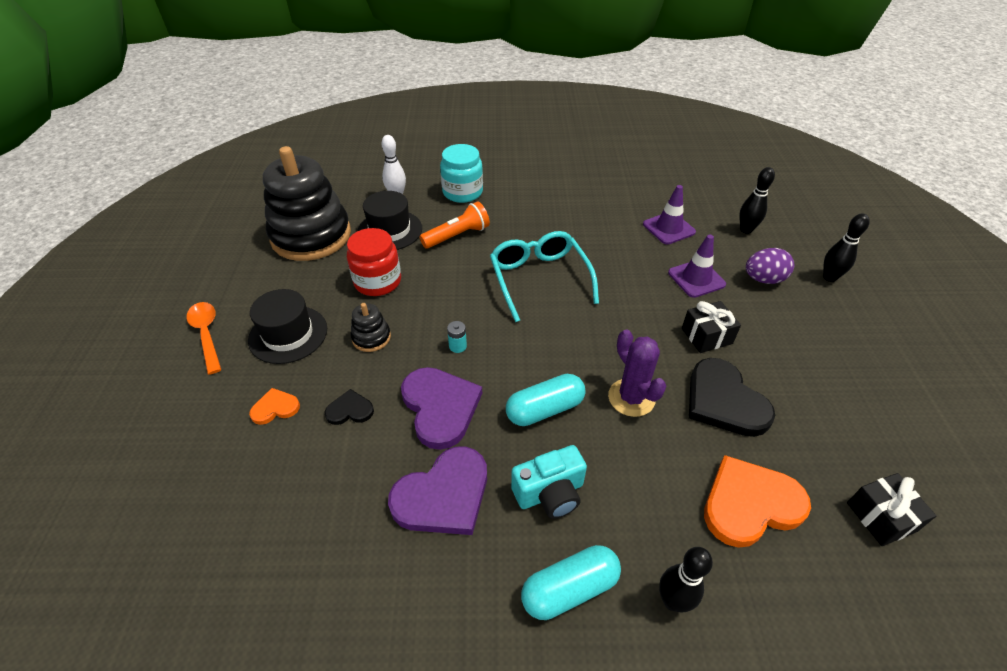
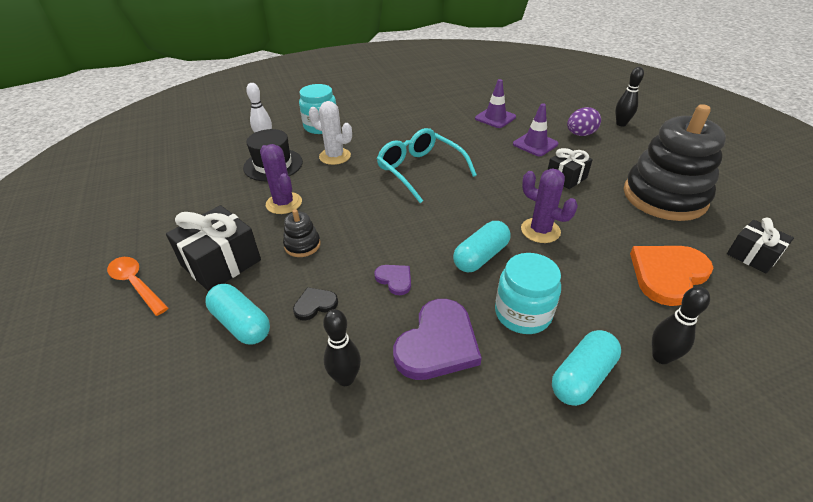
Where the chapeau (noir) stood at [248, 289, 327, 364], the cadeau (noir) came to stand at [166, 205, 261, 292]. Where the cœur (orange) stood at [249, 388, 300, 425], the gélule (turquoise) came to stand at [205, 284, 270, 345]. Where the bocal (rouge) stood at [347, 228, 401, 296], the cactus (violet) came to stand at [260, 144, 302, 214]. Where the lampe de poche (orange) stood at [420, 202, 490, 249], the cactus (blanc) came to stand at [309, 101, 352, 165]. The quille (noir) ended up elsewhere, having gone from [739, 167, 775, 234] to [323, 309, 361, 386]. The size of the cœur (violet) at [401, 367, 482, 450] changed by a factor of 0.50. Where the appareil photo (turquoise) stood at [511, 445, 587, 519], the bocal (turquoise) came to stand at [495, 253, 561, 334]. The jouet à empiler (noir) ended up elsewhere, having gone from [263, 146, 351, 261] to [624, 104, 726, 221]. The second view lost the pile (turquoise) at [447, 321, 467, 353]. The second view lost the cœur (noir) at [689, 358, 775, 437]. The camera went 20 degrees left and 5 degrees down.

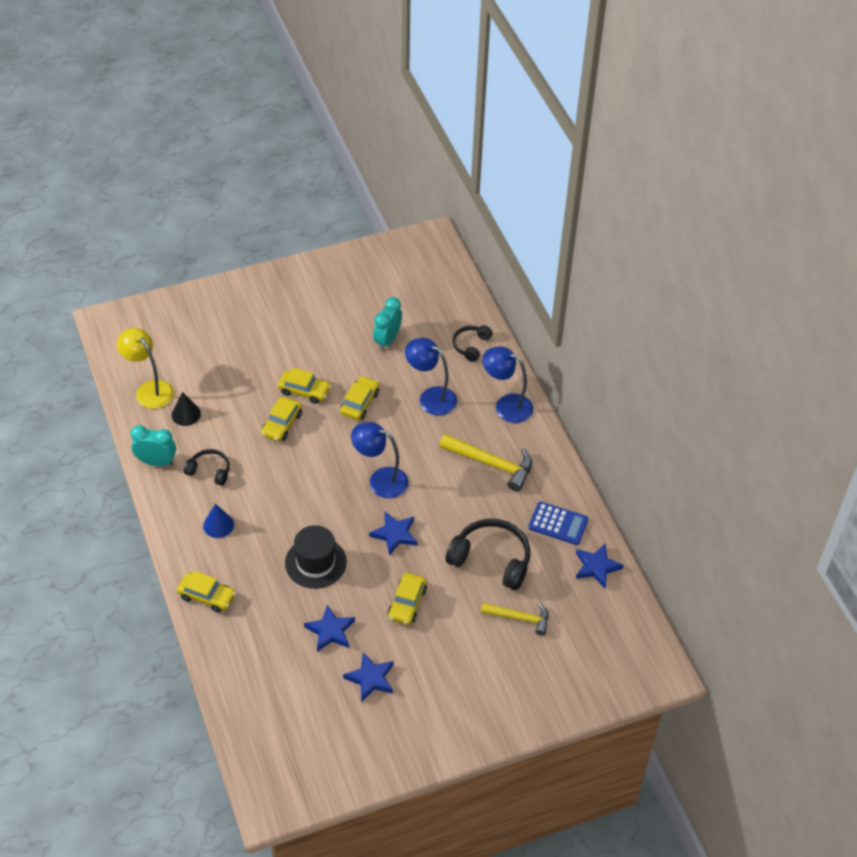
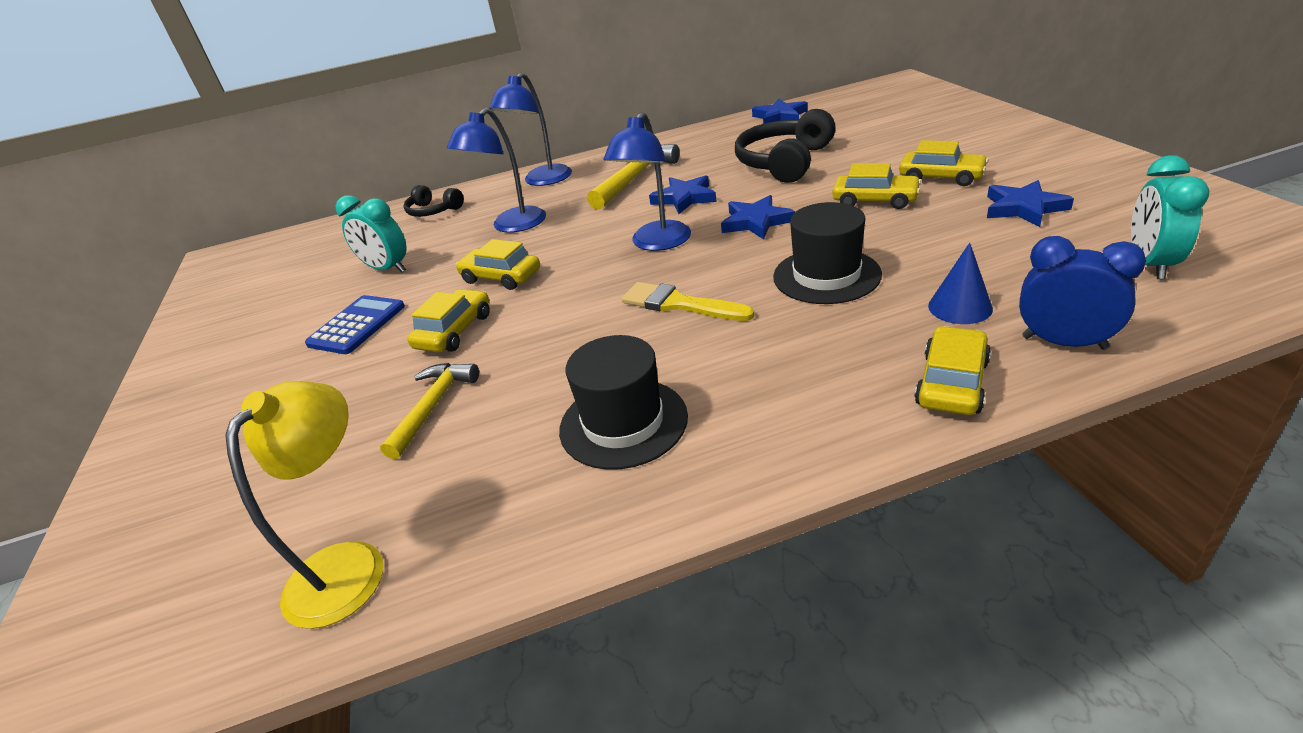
The lampe (jaune) at [117, 328, 174, 409] ended up facing another way, 150 degrees clockwise from before. The calculatrice (bleu) ended up elsewhere, having gone from [528, 502, 589, 545] to [305, 295, 405, 354]. The marteau (jaune) ended up elsewhere, having gone from [481, 602, 548, 635] to [380, 363, 479, 459]. Where the casque audio (noir) stood at [184, 449, 230, 486], the chapeau (noir) came to stand at [559, 335, 688, 470]. The second view gained the pinceau (jaune) at [622, 282, 754, 321]. The étoile (bleu) ended up elsewhere, having gone from [304, 605, 355, 652] to [649, 175, 717, 214]. The voiture (jaune) ended up elsewhere, having gone from [261, 397, 302, 442] to [899, 140, 989, 186]. The cône (bleu) ended up elsewhere, having gone from [203, 504, 234, 538] to [928, 243, 993, 324]. The second view gained the réveil (bleu) at [1019, 236, 1146, 350]. The réveil (turquoise) ended up elsewhere, having gone from [131, 425, 176, 466] to [1131, 155, 1209, 279]. The second view lost the cône (noir) at [171, 392, 201, 426]. The camera went 80 degrees left and 15 degrees down.

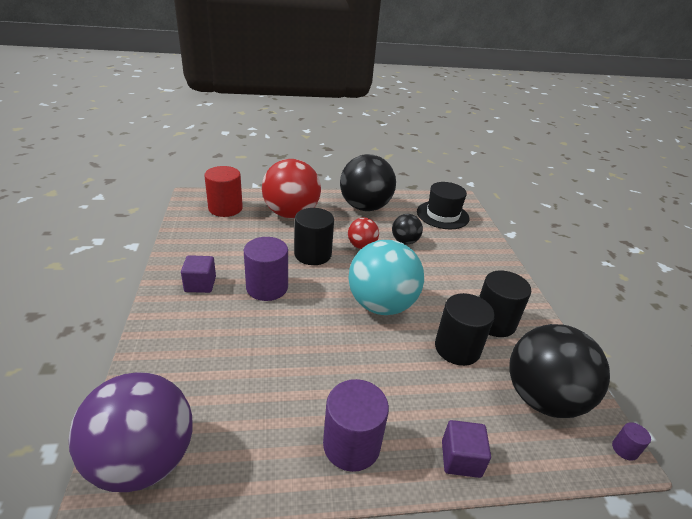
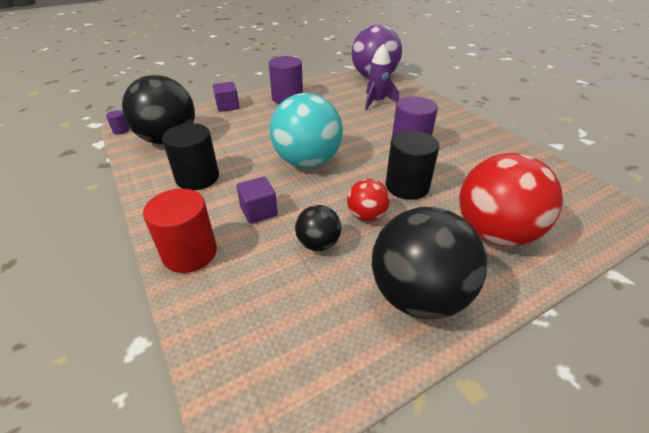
The cylindre (rouge) ended up elsewhere, having gone from [204, 166, 243, 217] to [143, 189, 217, 273]. The cube (violet) ended up elsewhere, having gone from [181, 255, 216, 293] to [237, 177, 278, 224]. The second view gained the fusée (violet) at [365, 44, 399, 111]. The second view lost the chapeau (noir) at [417, 182, 469, 229]. The second view lost the cylindre (noir) at [435, 293, 495, 366]. The camera went 160 degrees right and 5 degrees up.

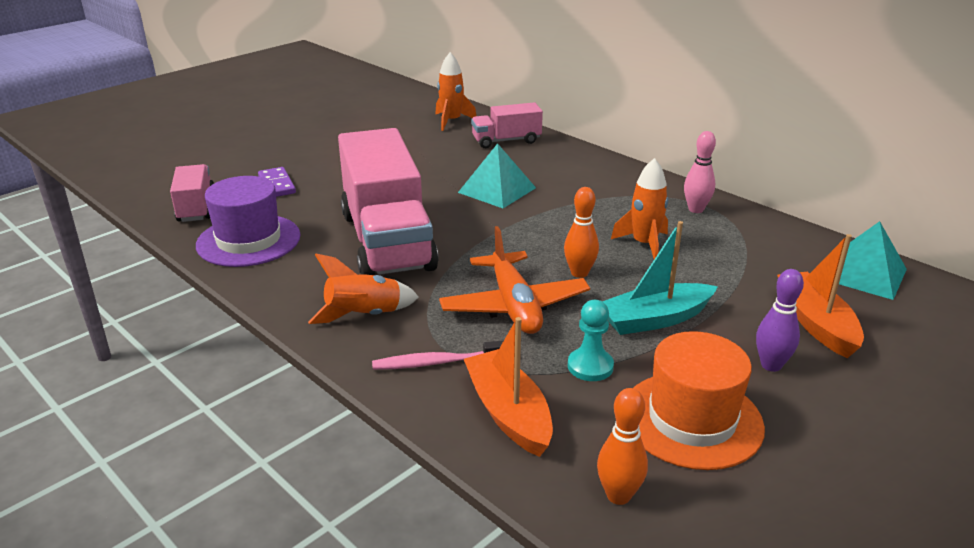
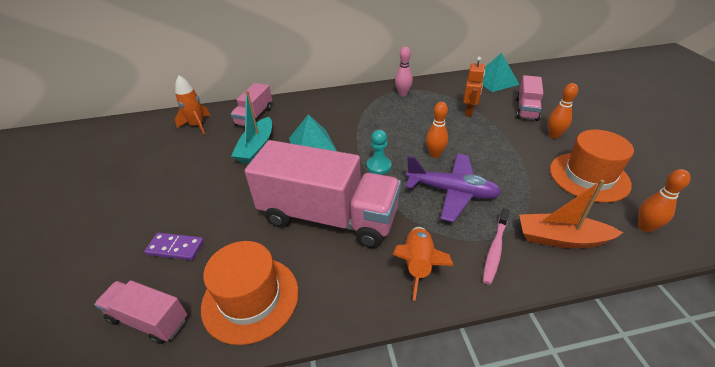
What was the chapeau (violet) at [196, 176, 301, 267] turned into the chapeau (orange) at [201, 241, 299, 345]. The bateau (turquoise) ended up elsewhere, having gone from [602, 221, 718, 335] to [231, 90, 272, 164]. The pion (turquoise) ended up elsewhere, having gone from [568, 300, 614, 381] to [367, 130, 392, 175]. What was the avion (orange) at [439, 226, 590, 334] turned into the avion (violet) at [406, 154, 502, 222]. The second view gained the robot (orange) at [463, 57, 485, 117]. Where the bateau (orange) stood at [777, 234, 864, 358], the camion (rose) came to stand at [516, 75, 543, 121]. What was the quille (violet) at [756, 269, 804, 372] turned into the quille (orange) at [548, 83, 578, 138]. The second view lost the fusée (orange) at [611, 158, 668, 259]. The camera went 55 degrees left and 10 degrees up.

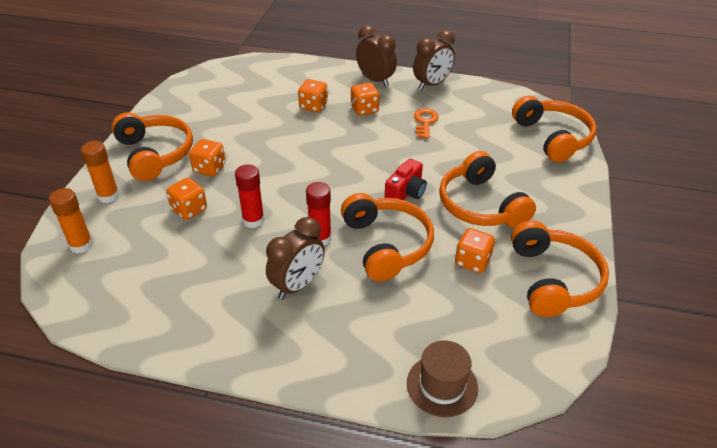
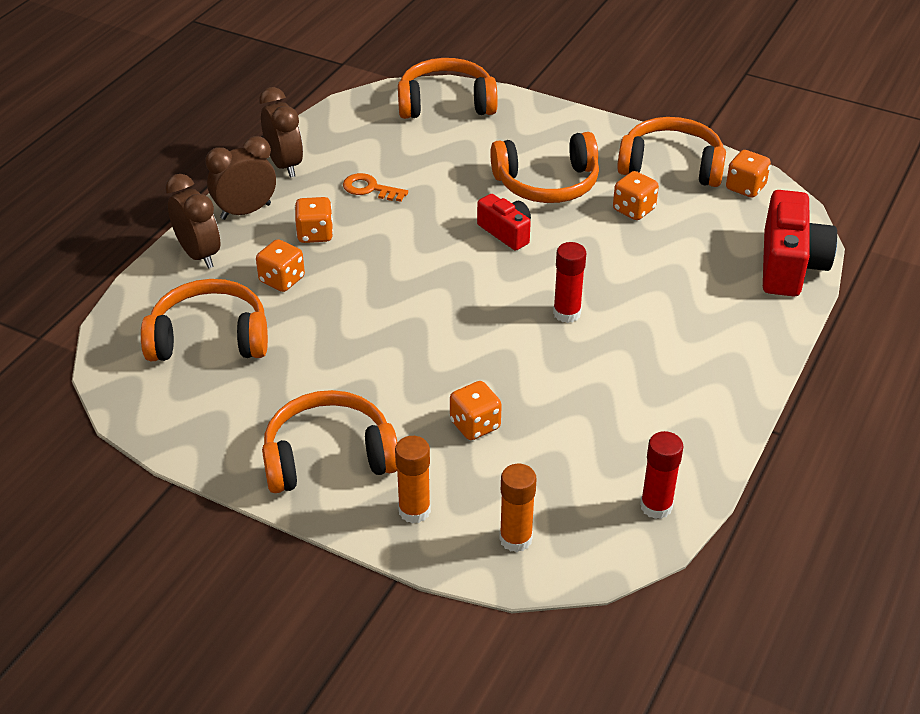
The casque audio (orange) ended up elsewhere, having gone from [341, 193, 434, 282] to [141, 279, 268, 361]. The réveil (marron) ended up elsewhere, having gone from [266, 217, 325, 299] to [165, 174, 220, 268]. The bâton de colle (rouge) ended up elsewhere, having gone from [235, 164, 264, 228] to [640, 431, 683, 519]. The dé (orange) ended up elsewhere, having gone from [189, 139, 226, 176] to [726, 150, 771, 198]. Where the chapeau (marron) stood at [407, 340, 478, 417], the appareil photo (rouge) came to stand at [763, 190, 837, 296]. The camera went 75 degrees left and 0 degrees up.

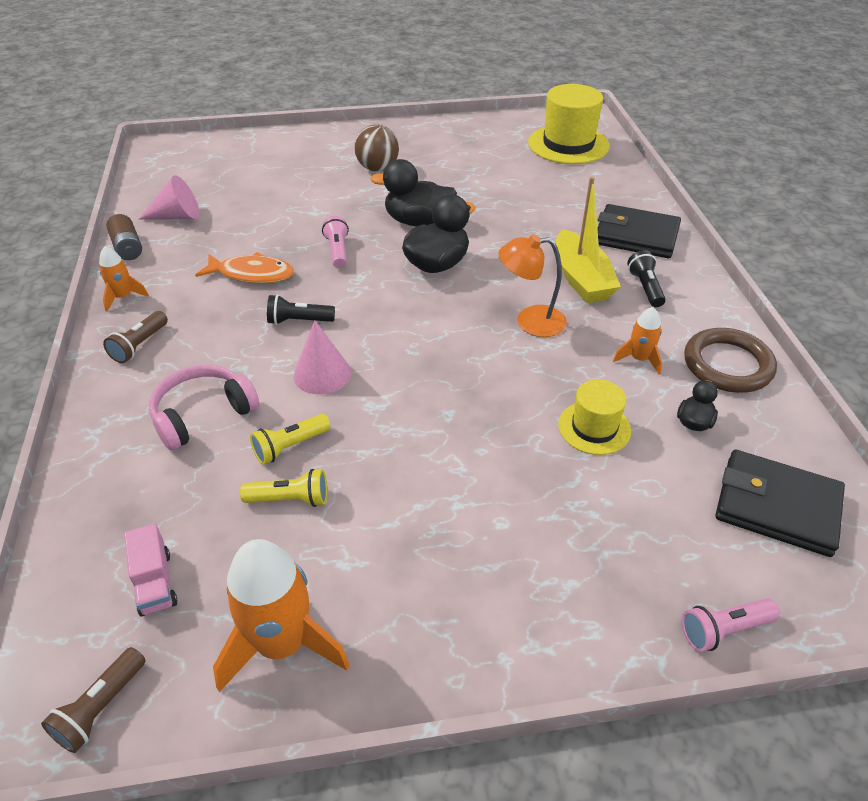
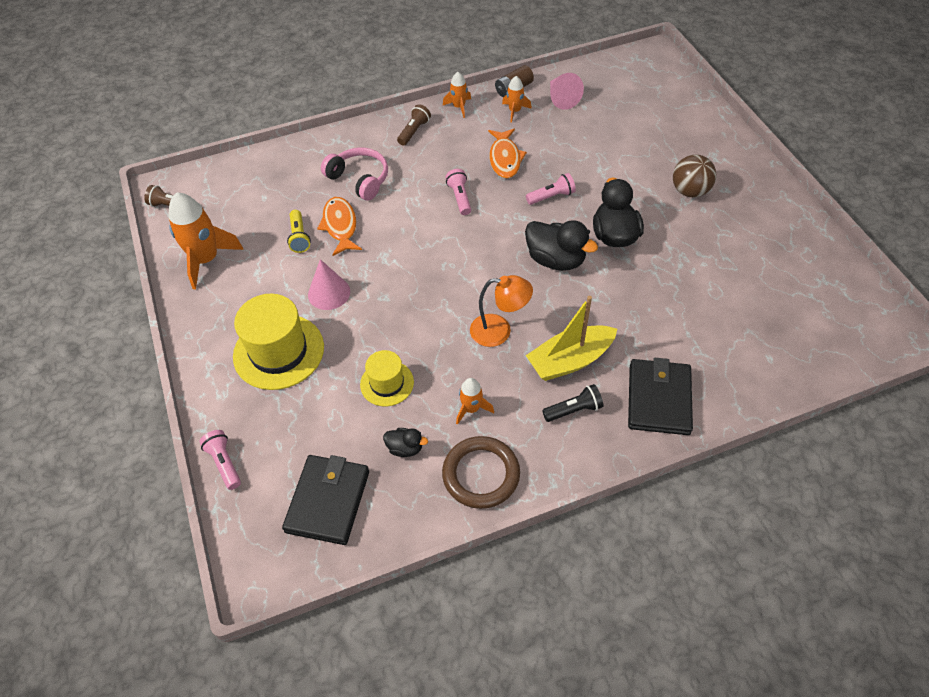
The chapeau (jaune) ended up elsewhere, having gone from [528, 84, 610, 164] to [233, 294, 324, 390]. The cône (rose) ended up elsewhere, having gone from [294, 320, 351, 395] to [308, 259, 350, 310]. Where the lampe de poche (jaune) stood at [250, 414, 331, 464], the poisson (orange) came to stand at [317, 197, 362, 256]. The lampe de poche (marron) at [103, 311, 168, 363] ended up facing another way, 105 degrees clockwise from before. What was the lampe de poche (noir) at [267, 295, 335, 325] turned into the lampe de poche (rose) at [445, 169, 471, 215]. The lampe (orange) at [498, 234, 567, 337] ended up facing another way, 105 degrees clockwise from before. The second view gained the fusée (orange) at [502, 76, 532, 123]. The second view lost the camion (rose) at [124, 524, 178, 616]. The camera went 80 degrees right and 10 degrees up.

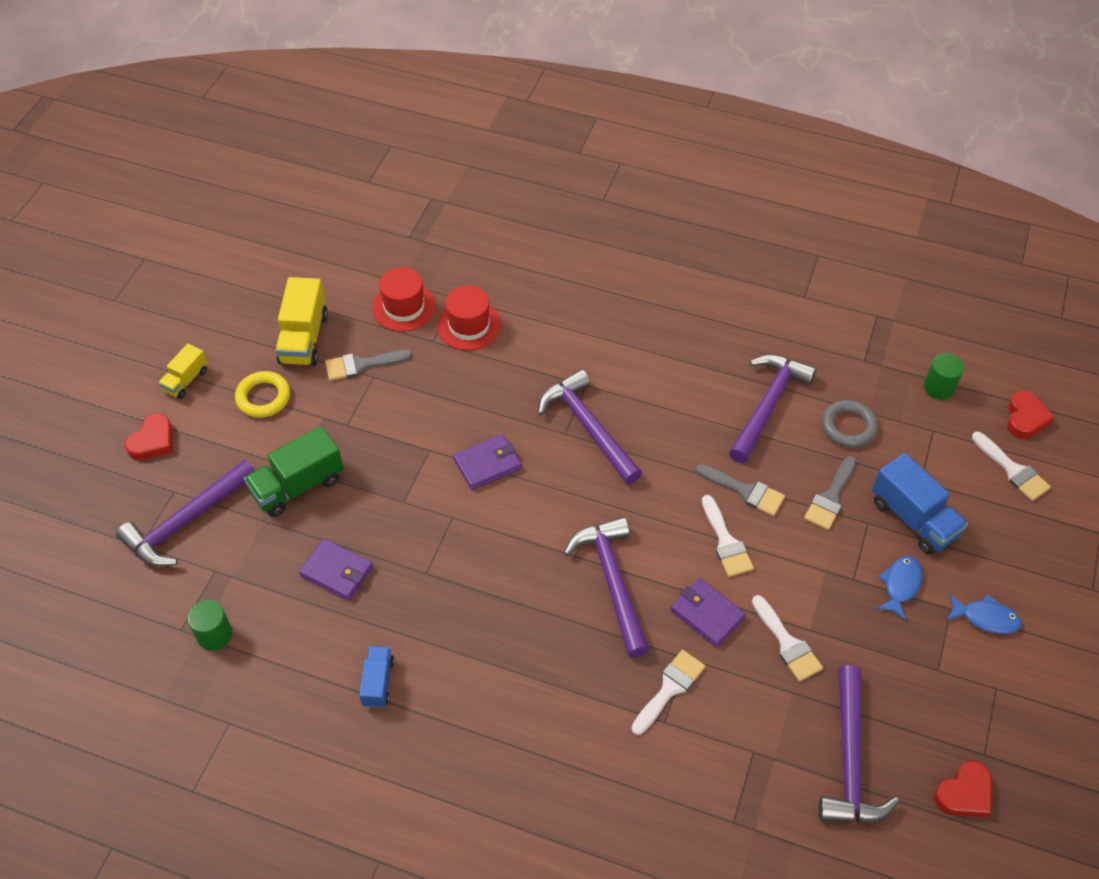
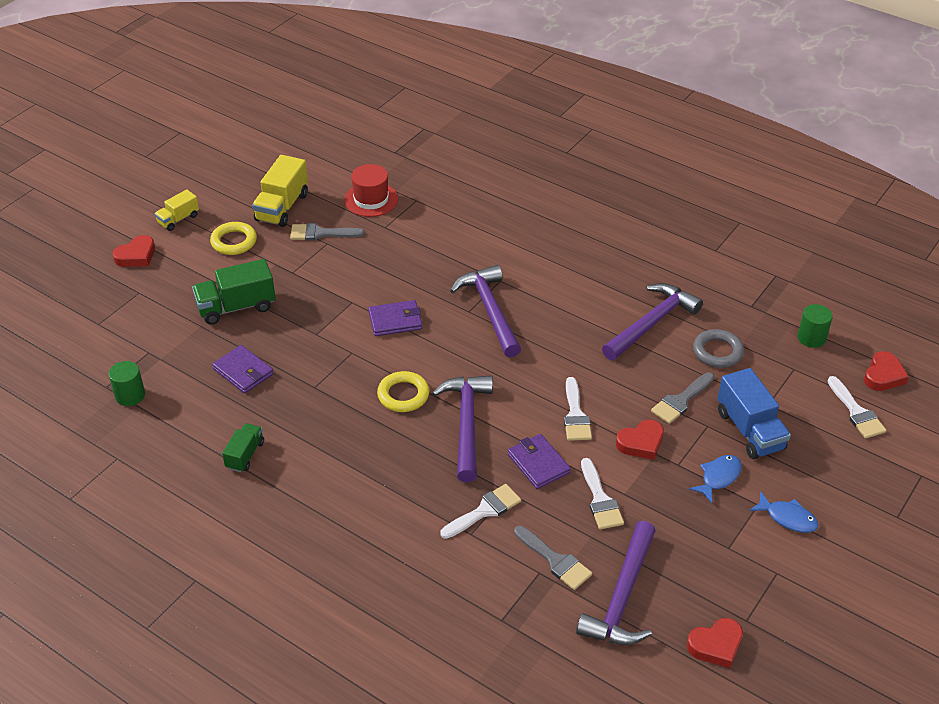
What was the camion (bleu) at [359, 646, 395, 708] turned into the camion (vert) at [222, 423, 264, 472]. The second view gained the anneau (jaune) at [377, 371, 429, 412]. The pinceau (gris) ended up elsewhere, having gone from [696, 464, 785, 516] to [514, 526, 592, 590]. The second view gained the cœur (rouge) at [616, 420, 664, 460]. The second view lost the marteau (violet) at [116, 459, 255, 567]. The second view lost the chapeau (rouge) at [437, 285, 501, 351]. The camera went 15 degrees right and 10 degrees down.

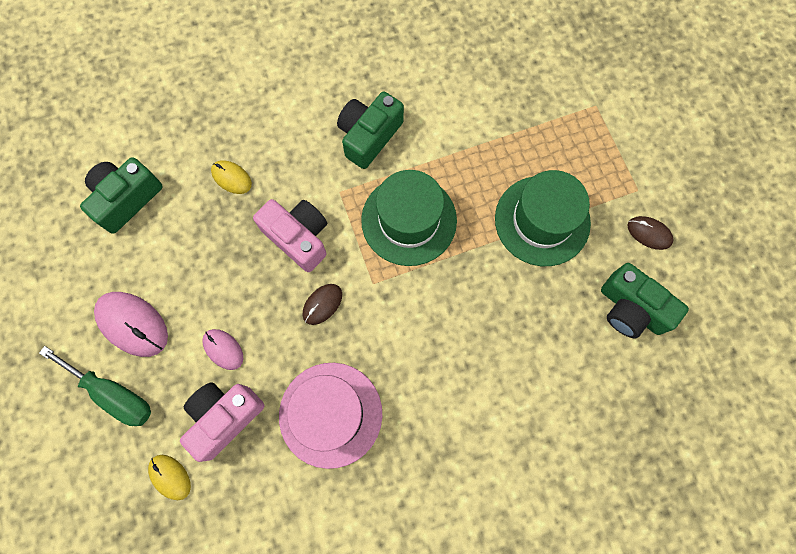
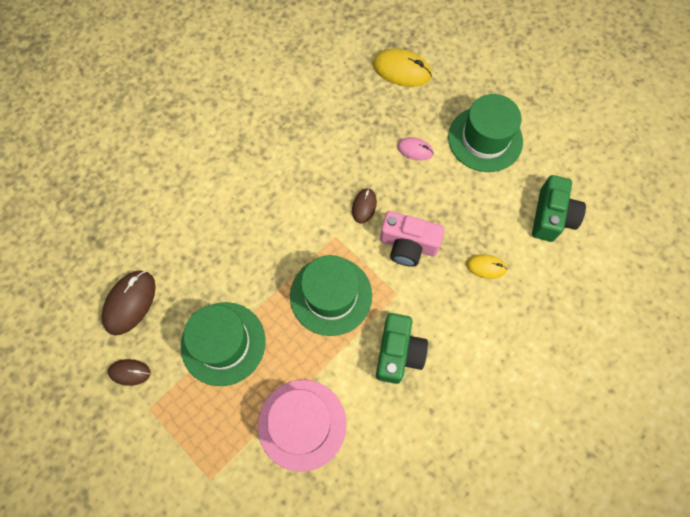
Where the appareil photo (vert) stood at [601, 263, 689, 339], the souris (marron) came to stand at [102, 270, 156, 335]. The chapeau (rose) ended up elsewhere, having gone from [279, 363, 382, 469] to [258, 380, 347, 472]. The size of the souris (jaune) at [148, 455, 191, 500] changed by a factor of 1.72. Where the souris (rose) stood at [94, 292, 168, 357], the chapeau (vert) came to stand at [448, 94, 523, 172]. The second view lost the tournevis (vert) at [39, 346, 151, 426]. The second view lost the appareil photo (rose) at [180, 382, 265, 462]. The camera went 155 degrees right and 5 degrees down.

